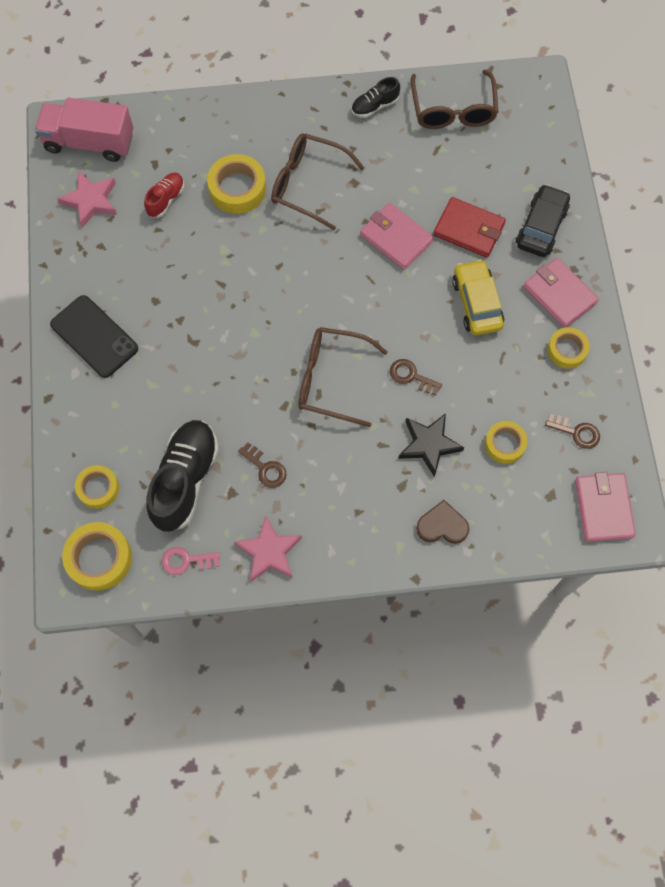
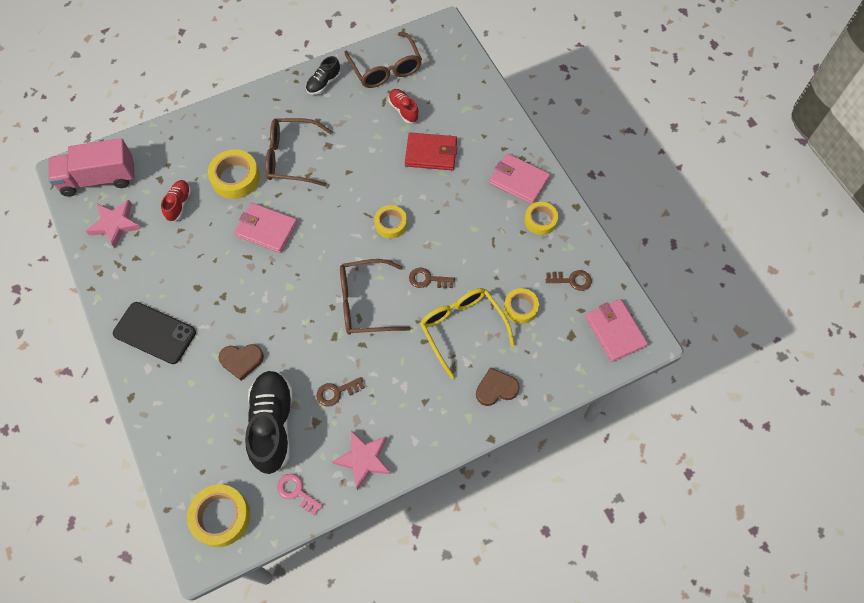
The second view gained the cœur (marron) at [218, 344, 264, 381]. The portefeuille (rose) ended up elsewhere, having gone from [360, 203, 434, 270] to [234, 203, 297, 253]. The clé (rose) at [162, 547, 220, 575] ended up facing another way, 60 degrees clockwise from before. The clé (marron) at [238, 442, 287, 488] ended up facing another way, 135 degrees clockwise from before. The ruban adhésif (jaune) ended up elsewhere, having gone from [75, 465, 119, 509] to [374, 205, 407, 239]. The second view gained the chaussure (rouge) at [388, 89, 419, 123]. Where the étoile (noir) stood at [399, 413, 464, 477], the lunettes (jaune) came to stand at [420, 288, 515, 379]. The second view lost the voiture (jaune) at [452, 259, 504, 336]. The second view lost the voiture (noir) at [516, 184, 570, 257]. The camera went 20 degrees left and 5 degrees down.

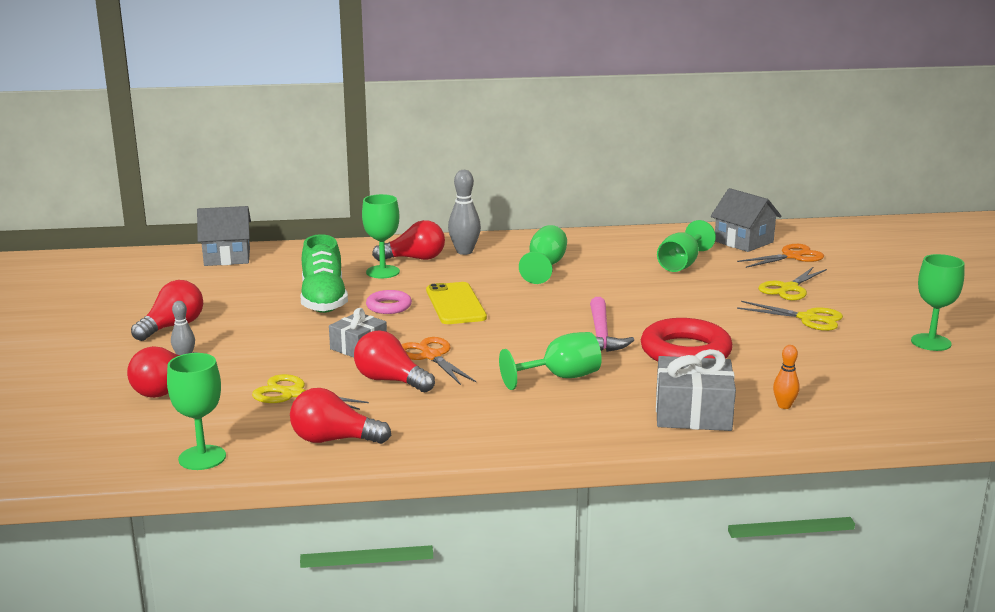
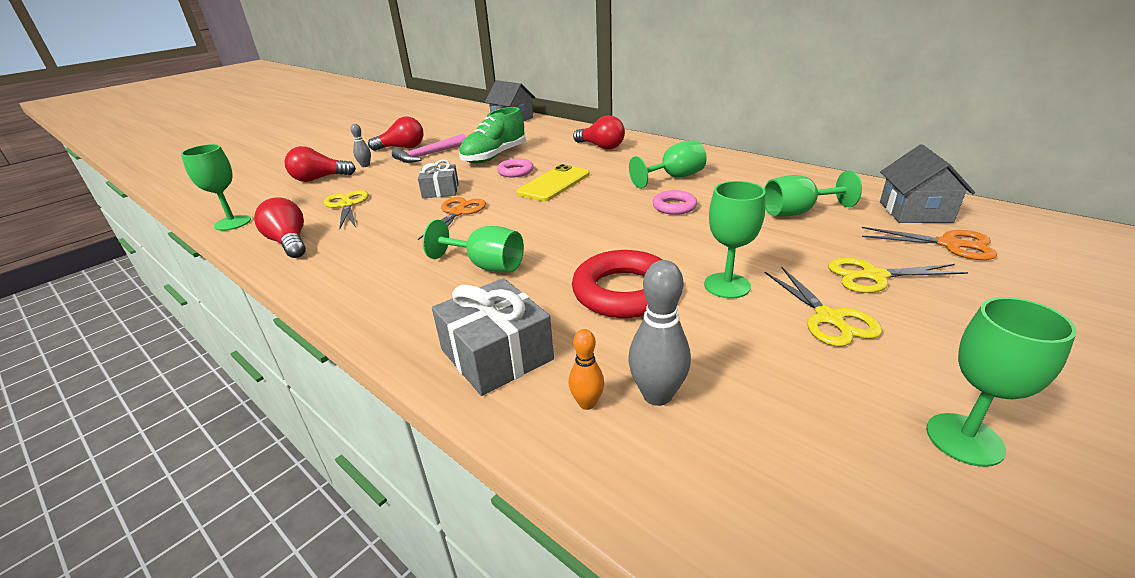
The marteau (rose) ended up elsewhere, having gone from [590, 297, 634, 352] to [392, 134, 466, 163]. The quille (gris) ended up elsewhere, having gone from [448, 170, 481, 255] to [628, 260, 691, 406]. The second view gained the anneau (rose) at [653, 190, 697, 215]. The verre à pied (vert) ended up elsewhere, having gone from [362, 194, 400, 278] to [704, 181, 766, 299]. The second view lost the ampoule (rouge) at [354, 330, 435, 393]. The camera went 50 degrees right and 10 degrees up.

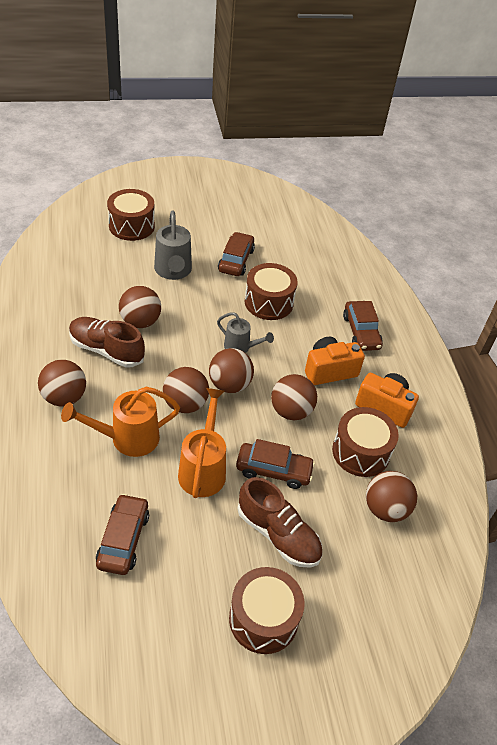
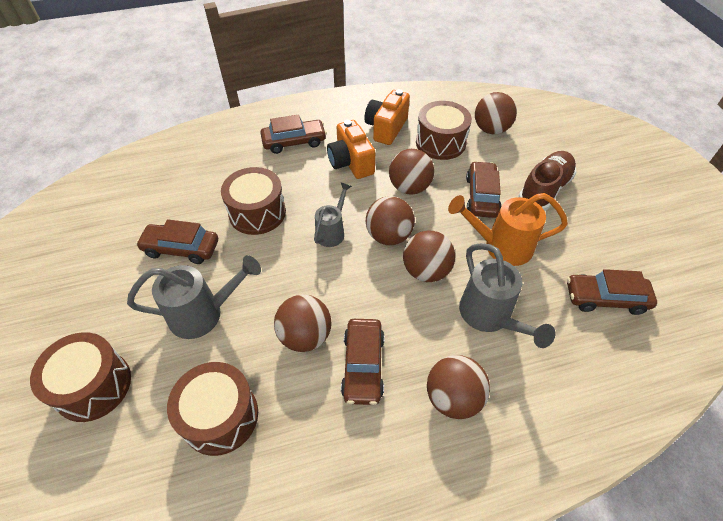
The tambour (marron) ended up elsewhere, having gone from [229, 567, 305, 654] to [167, 362, 258, 456]. Where the chaussure (marron) stood at [69, 317, 145, 367], the voiture (marron) came to stand at [341, 319, 384, 405]. What was the arrosoir (orange) at [61, 387, 180, 457] turned into the arrosoir (gris) at [459, 243, 555, 348]. The camera went 90 degrees left and 5 degrees up.

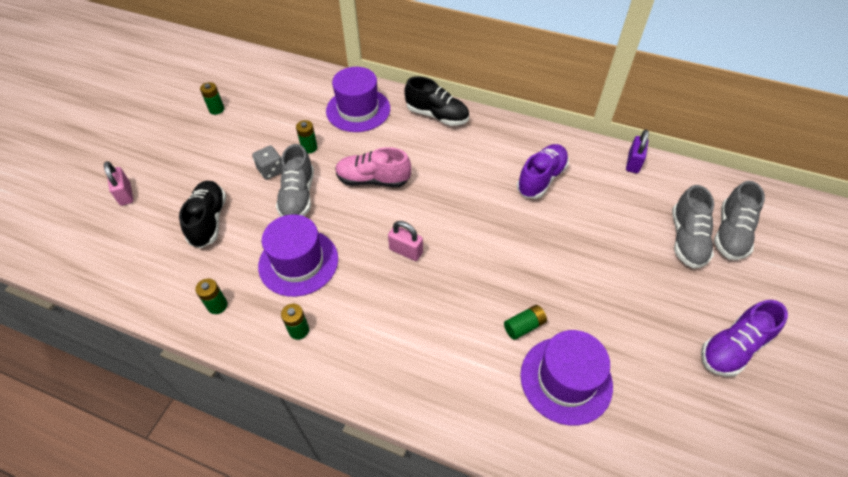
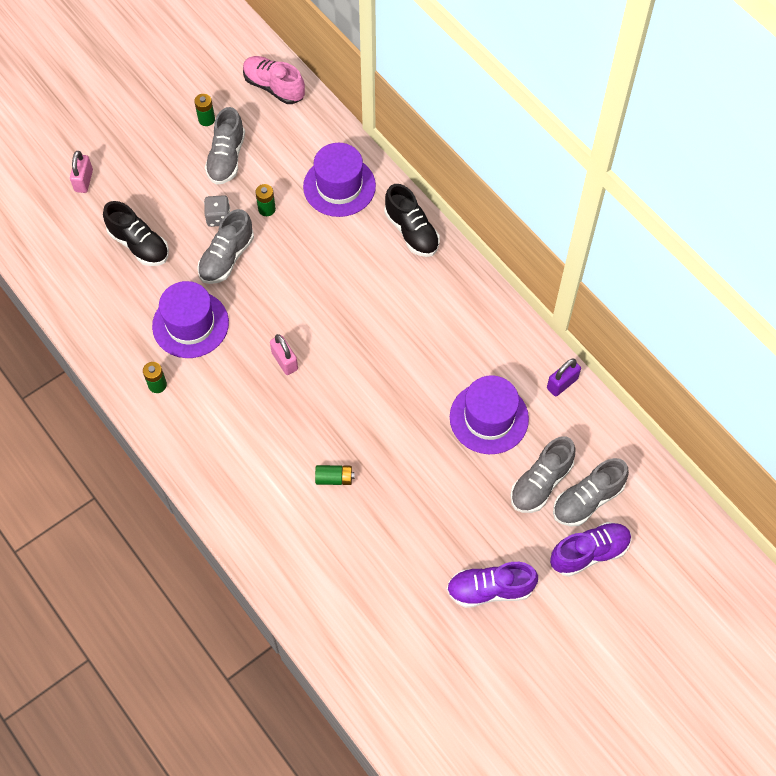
The chaussure (noir) at [179, 181, 226, 248] ended up facing another way, 105 degrees clockwise from before. The second view gained the chaussure (gris) at [205, 107, 245, 185]. The chaussure (rose) ended up elsewhere, having gone from [335, 147, 411, 187] to [243, 56, 305, 104]. The chapeau (violet) ended up elsewhere, having gone from [520, 330, 613, 426] to [450, 375, 529, 454]. The chaussure (violet) ended up elsewhere, having gone from [517, 144, 569, 199] to [550, 522, 632, 577]. The second view lost the pile (vert) at [195, 278, 228, 314]. The camera went 30 degrees right and 10 degrees up.

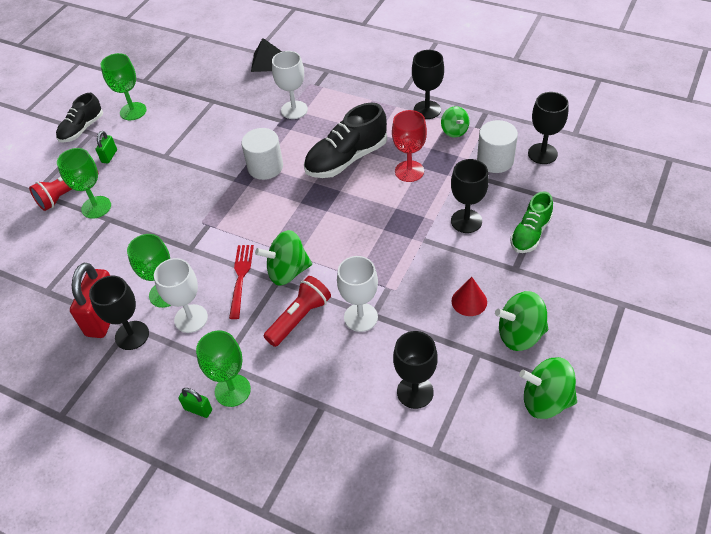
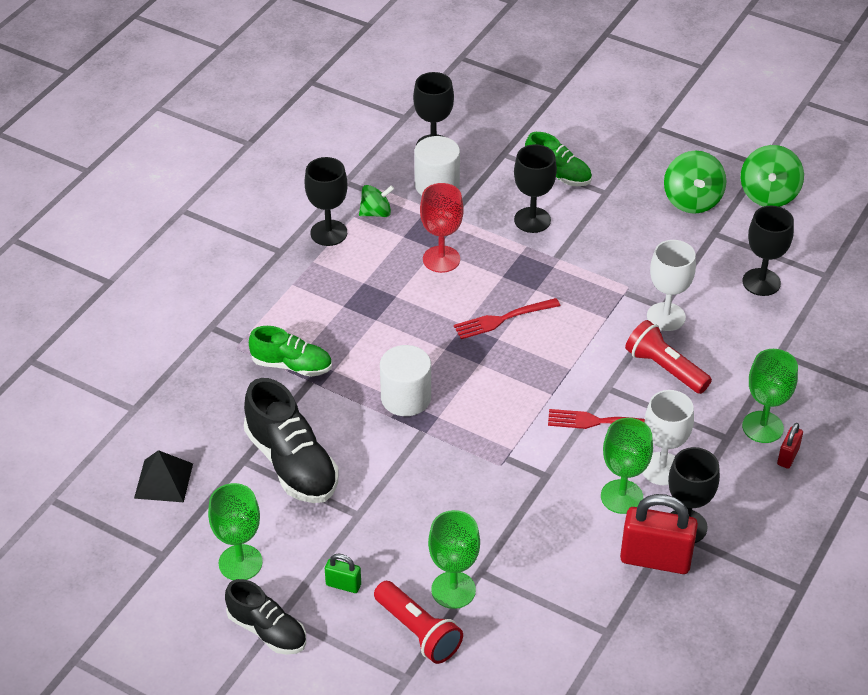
The pyramide (noir) ended up elsewhere, having gone from [251, 38, 282, 72] to [134, 450, 193, 502]. The chaussure (noir) ended up elsewhere, having gone from [304, 102, 387, 178] to [244, 378, 339, 503]. Where the verre à pied (blanc) stood at [272, 51, 308, 119], the chaussure (vert) came to stand at [249, 326, 332, 377]. The second view gained the fourchette (rouge) at [454, 298, 560, 339]. What was the cadenas (vert) at [179, 388, 212, 418] turned into the cadenas (rouge) at [777, 423, 803, 469]. The second view lost the toupie (vert) at [255, 230, 312, 286]. The second view lost the cône (rouge) at [451, 277, 487, 316]. The camera went 90 degrees left and 5 degrees down.

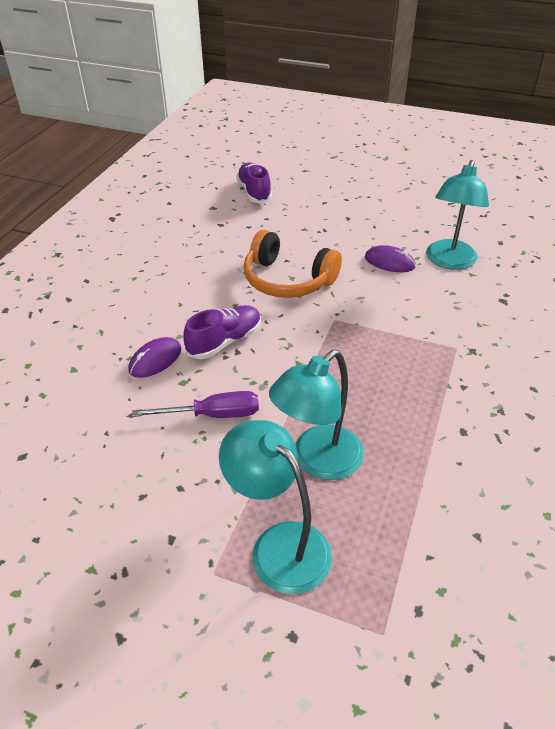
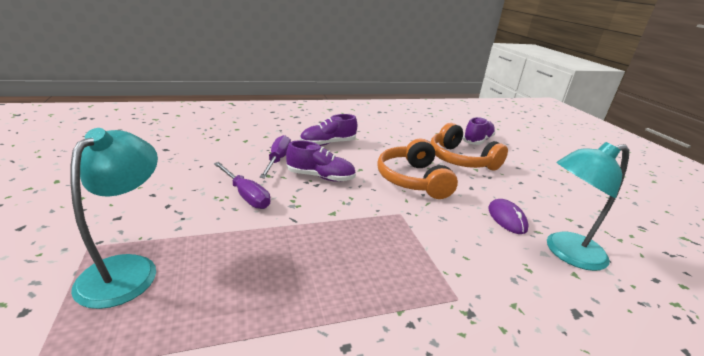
Where the souris (violet) stood at [128, 337, 181, 378], the tournevis (violet) came to stand at [259, 135, 291, 178]. The second view gained the chaussure (violet) at [300, 114, 357, 146]. The second view gained the casque audio (orange) at [430, 123, 508, 170]. The second view lost the lampe (turquoise) at [269, 350, 364, 480]. The camera went 50 degrees right and 15 degrees down.

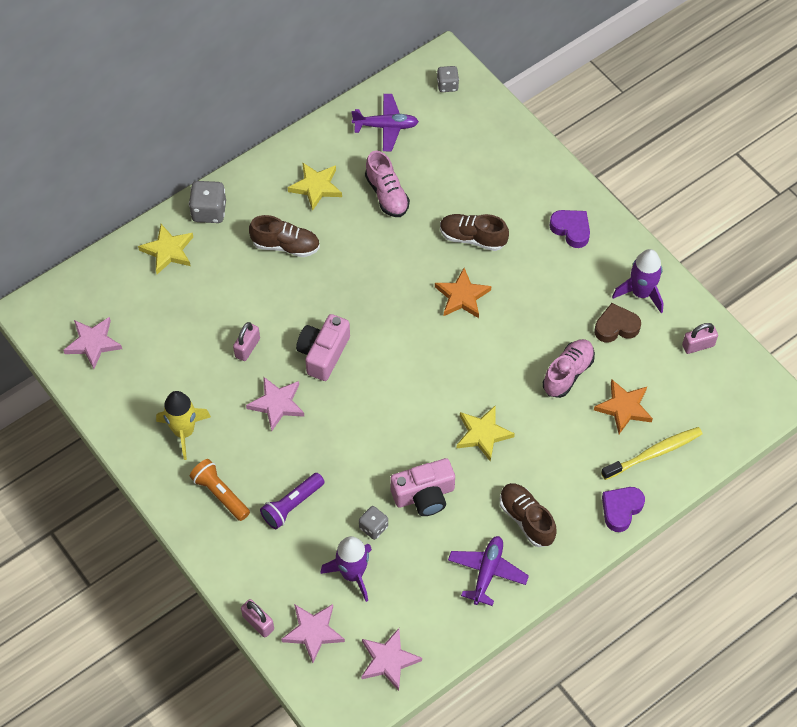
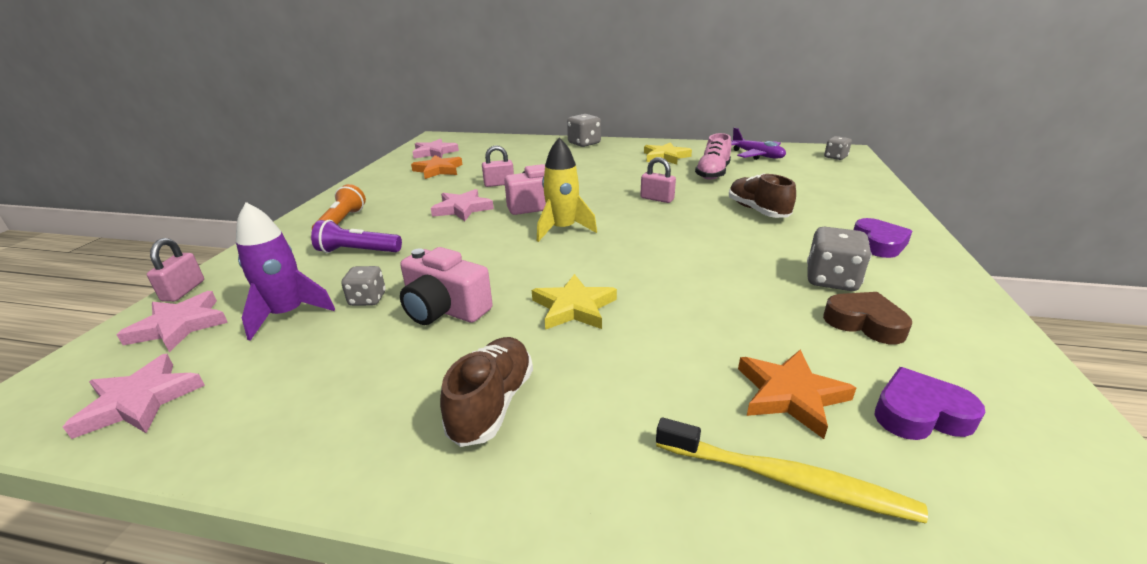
The étoile (orange) ended up elsewhere, having gone from [435, 268, 491, 318] to [411, 155, 462, 179]. The fusée (jaune) ended up elsewhere, having gone from [156, 391, 211, 460] to [537, 137, 597, 242]. The cadenas (rose) ended up elsewhere, having gone from [682, 323, 718, 354] to [640, 157, 676, 203]. The second view gained the dé (gris) at [807, 227, 872, 291]. The cœur (violet) ended up elsewhere, having gone from [602, 487, 645, 532] to [874, 367, 985, 440]. The second view lost the étoile (jaune) at [138, 224, 193, 274]. The second view lost the chaussure (marron) at [249, 215, 320, 257]. The second view lost the avion (violet) at [448, 536, 529, 606]. The second view lost the chaussure (rose) at [543, 339, 595, 398]. The second view lost the fusée (violet) at [612, 249, 664, 313]. The camera went 50 degrees right and 30 degrees down.

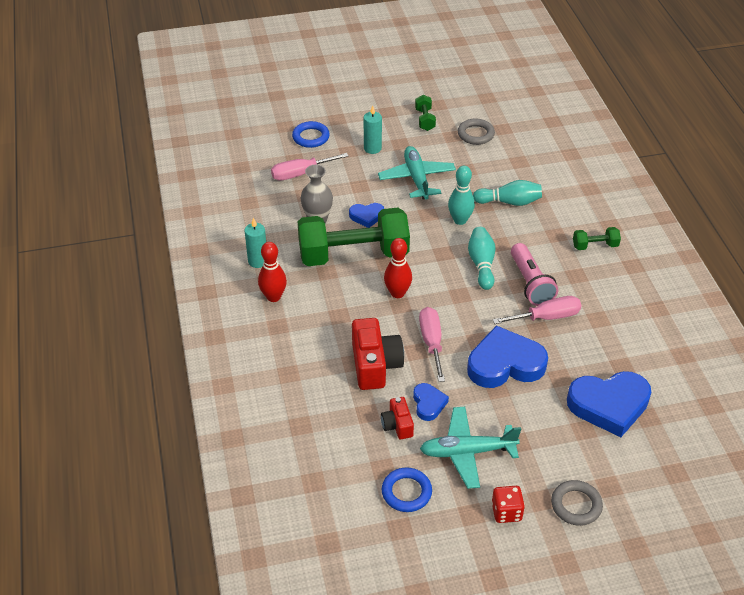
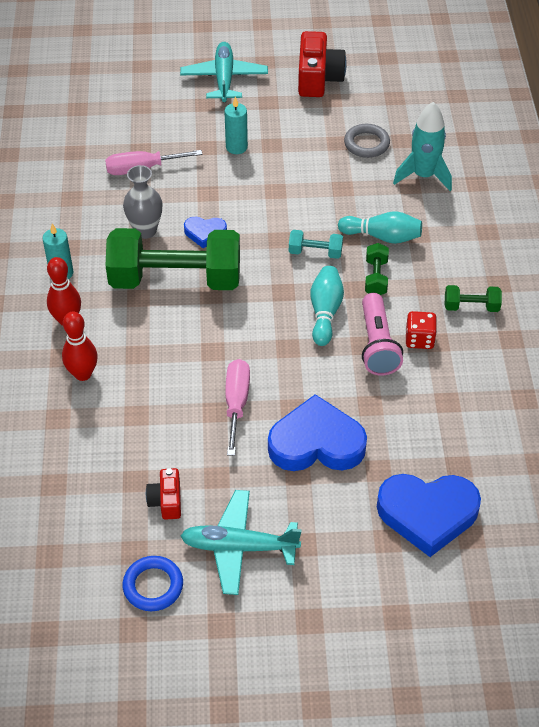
The quille (rouge) ended up elsewhere, having gone from [384, 238, 412, 298] to [62, 312, 98, 381]. The avion (turquoise) ended up elsewhere, having gone from [378, 146, 456, 199] to [180, 42, 268, 102]. Where the quille (turquoise) stood at [448, 166, 475, 225], the haltère (turquoise) came to stand at [289, 230, 343, 259]. The appareil photo (rouge) ended up elsewhere, having gone from [352, 318, 404, 390] to [298, 31, 347, 97]. The haltère (vert) ended up elsewhere, having gone from [415, 95, 436, 131] to [365, 243, 389, 295]. The second view gained the fusée (turquoise) at [393, 102, 452, 191]. The dé (rouge) ended up elsewhere, having gone from [492, 486, 525, 523] to [406, 311, 437, 349]. The second view lost the anneau (bleu) at [292, 121, 330, 148]. The second view lost the cœur (bleu) at [413, 383, 449, 421]. The second view lost the tournevis (rose) at [492, 296, 582, 324]. The second view lost the anneau (gris) at [551, 480, 603, 526]. The camera went 10 degrees right and 5 degrees up.

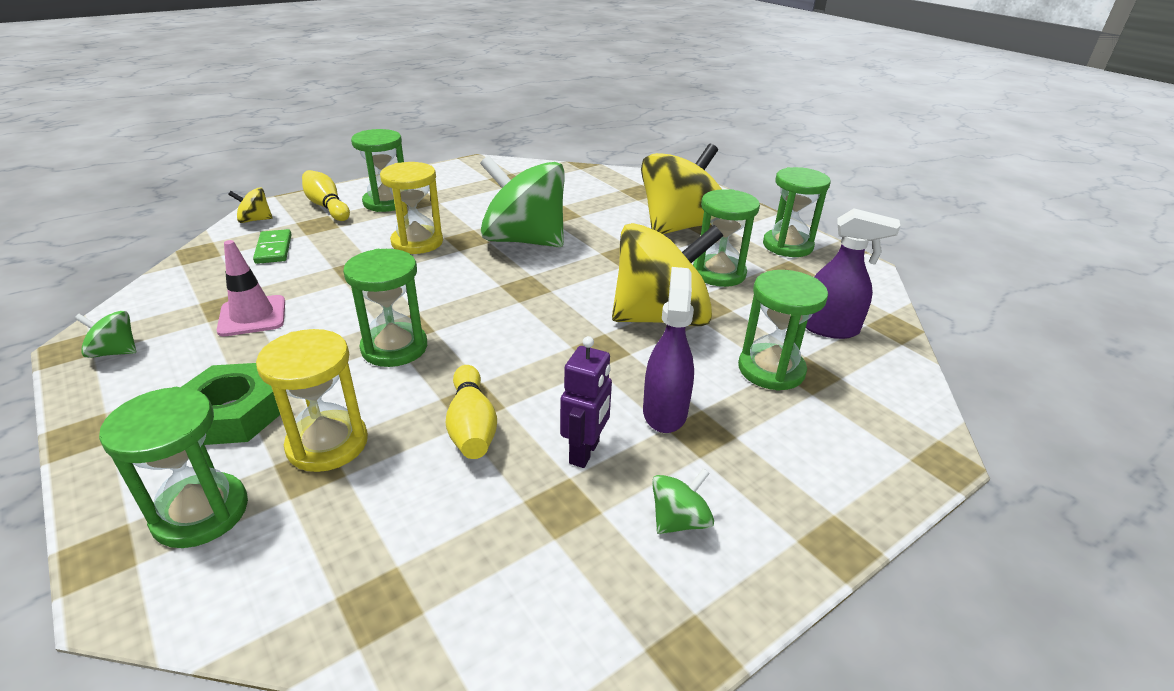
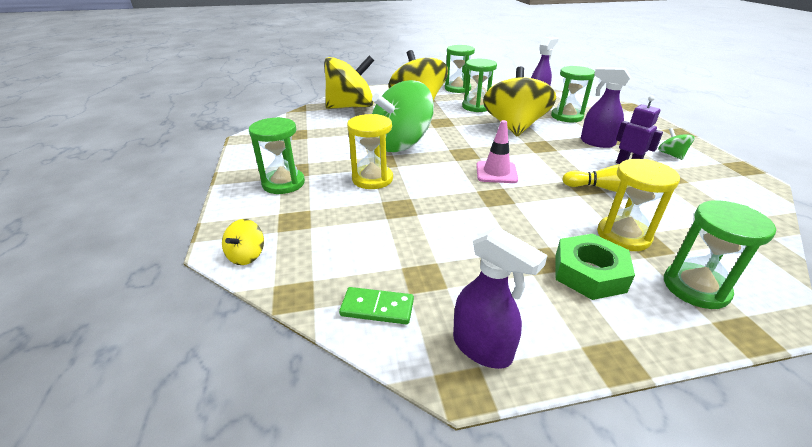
The second view gained the toupie (jaune) at [324, 55, 374, 109]. The domino (vert) ended up elsewhere, having gone from [253, 229, 292, 264] to [339, 287, 414, 325]. Where the toupie (vert) stood at [74, 311, 136, 358], the vaporisateur (violet) came to stand at [453, 227, 548, 369]. The cône de chantier (rose) ended up elsewhere, having gone from [217, 240, 285, 337] to [476, 120, 518, 183]. The second view lost the quille (jaune) at [302, 170, 350, 221]. The second view lost the sablier (vert) at [343, 249, 427, 367]. The camera went 65 degrees left and 0 degrees up.

